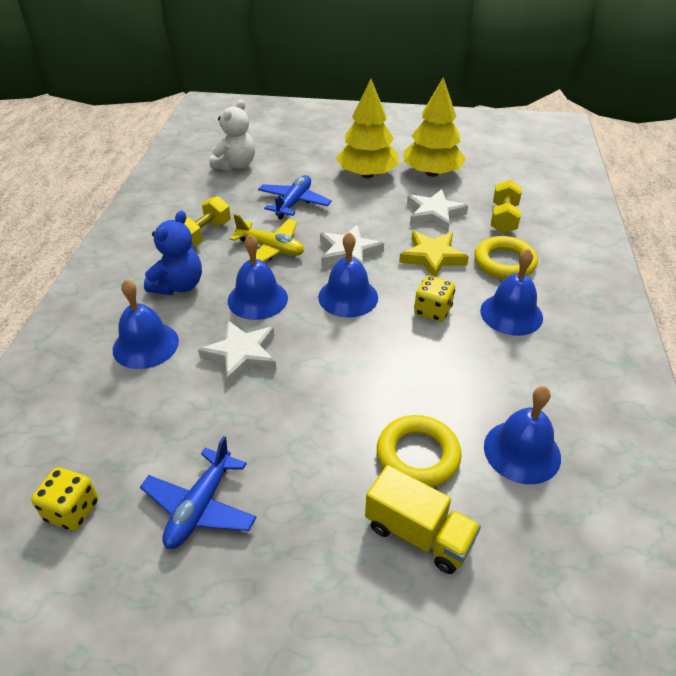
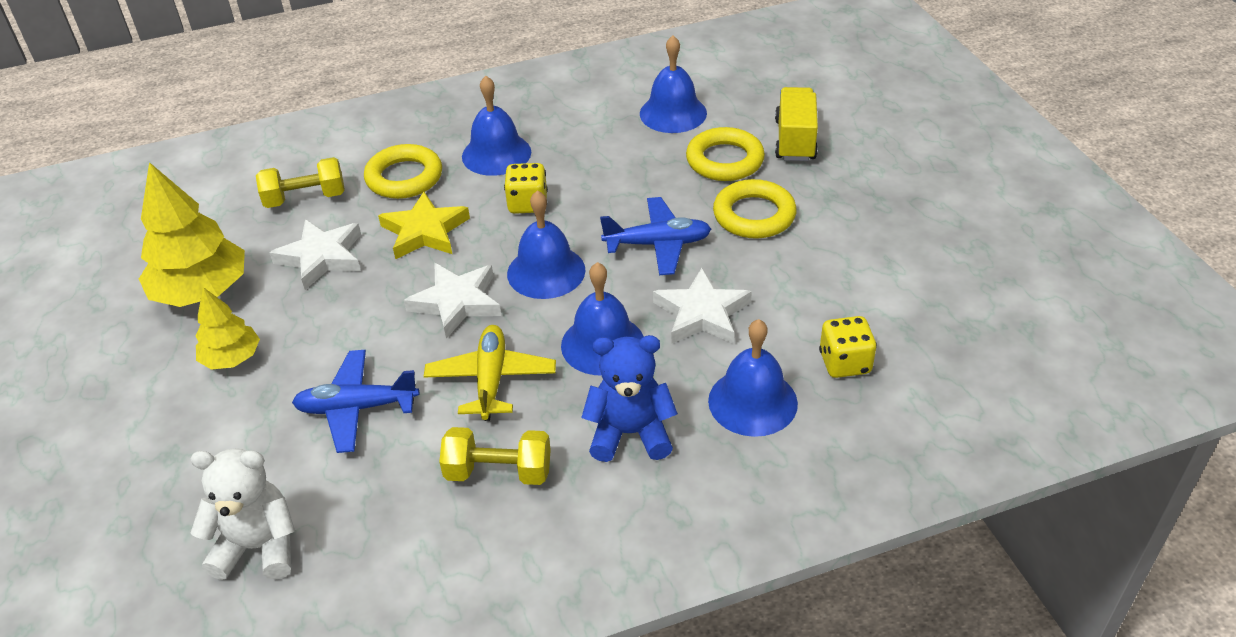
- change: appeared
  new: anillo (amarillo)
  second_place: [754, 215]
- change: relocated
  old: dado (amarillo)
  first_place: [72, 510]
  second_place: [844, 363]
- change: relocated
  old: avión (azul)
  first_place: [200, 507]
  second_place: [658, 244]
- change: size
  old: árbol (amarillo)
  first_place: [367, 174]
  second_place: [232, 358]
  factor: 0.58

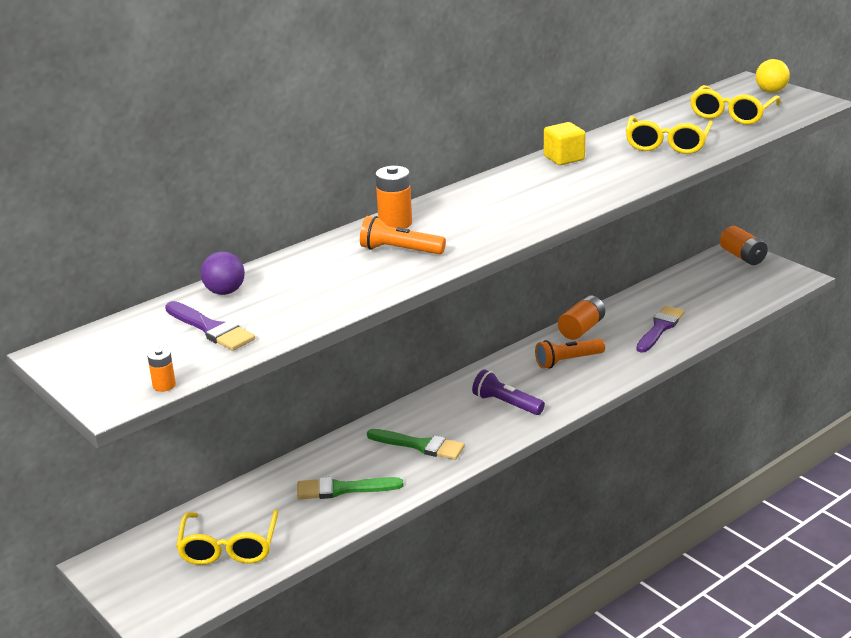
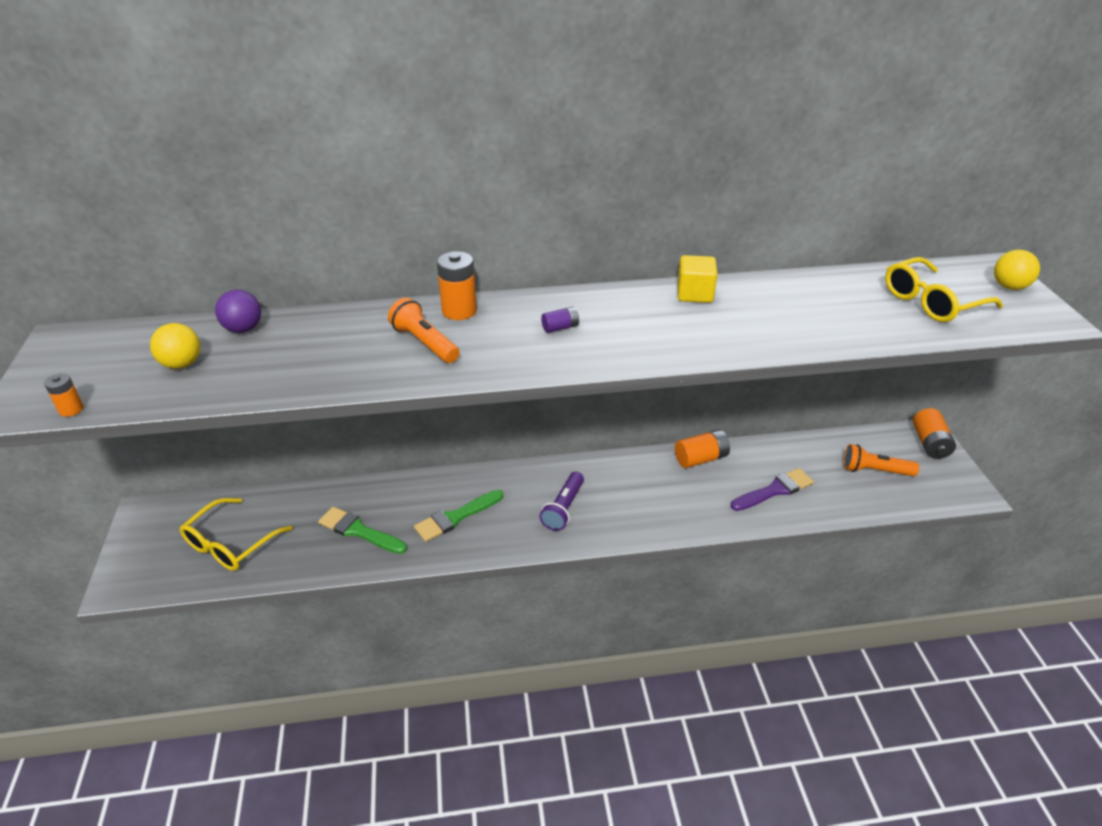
- change: missing
  old: gafas (amarillo)
  first_place: [667, 144]
- change: appeared
  new: pila (morado)
  second_place: [560, 328]
- change: relocated
  old: lámpara de mano (naranja)
  first_place: [567, 361]
  second_place: [874, 470]
- change: exchanged
  old: pincel (morado)
  new: pelota (amarillo)
  first_place: [211, 329]
  second_place: [182, 364]
- change: spun
  old: pincel (verde)
  first_place: [420, 445]
  second_place: [456, 517]
  degrees: 90
- change: spun
  old: lámpara de mano (morado)
  first_place: [506, 404]
  second_place: [563, 508]
  degrees: -135

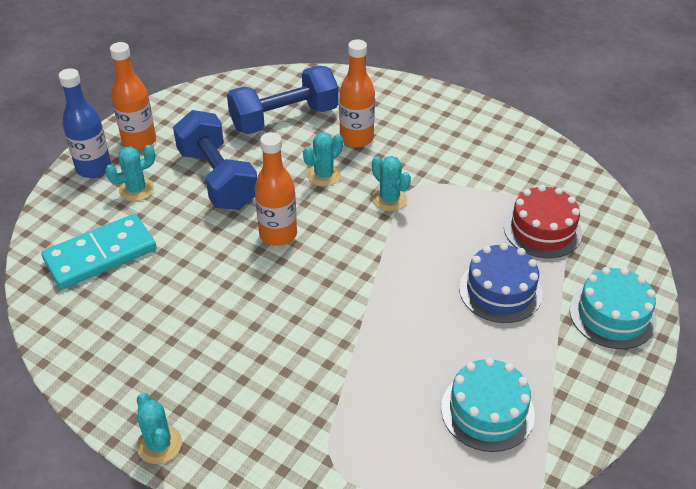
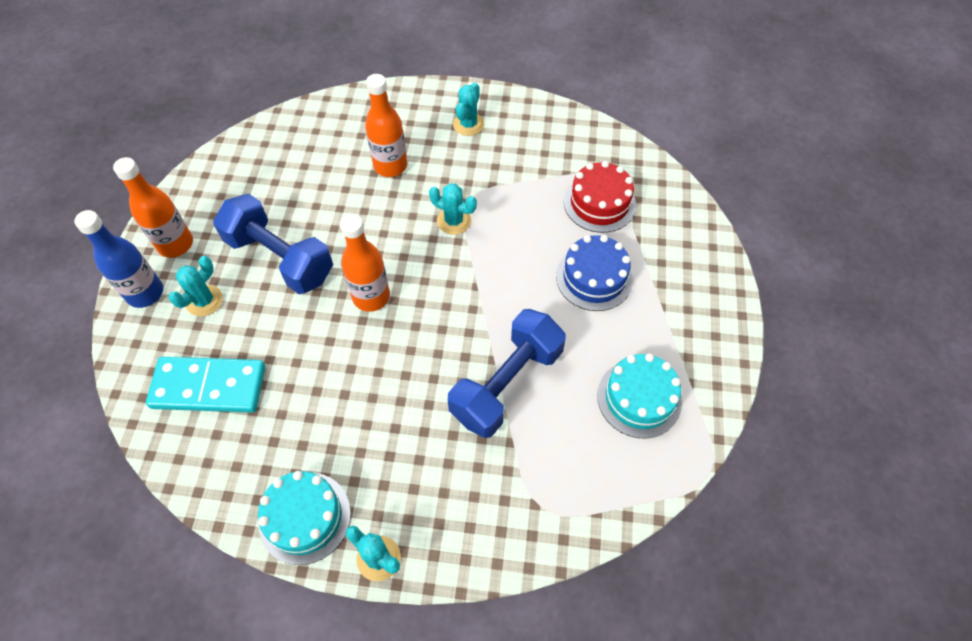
- change: relocated
  old: mancuerna (azul)
  first_place: [284, 119]
  second_place: [506, 384]
- change: relocated
  old: cactus (turquesa)
  first_place: [324, 175]
  second_place: [468, 124]
- change: relocated
  old: tarta (turquesa)
  first_place: [612, 315]
  second_place: [304, 517]
- change: spun
  old: ficha de dominó (turquesa)
  first_place: [100, 255]
  second_place: [209, 387]
  degrees: 60

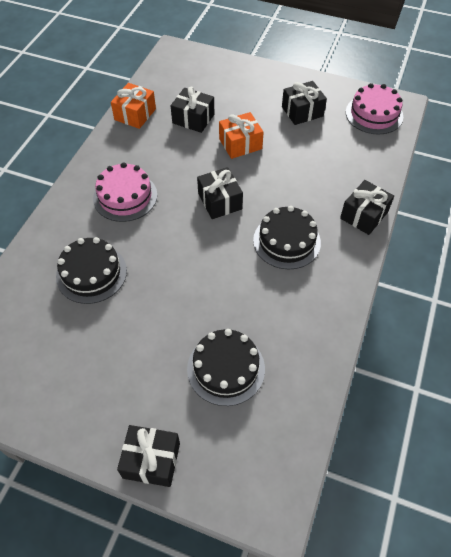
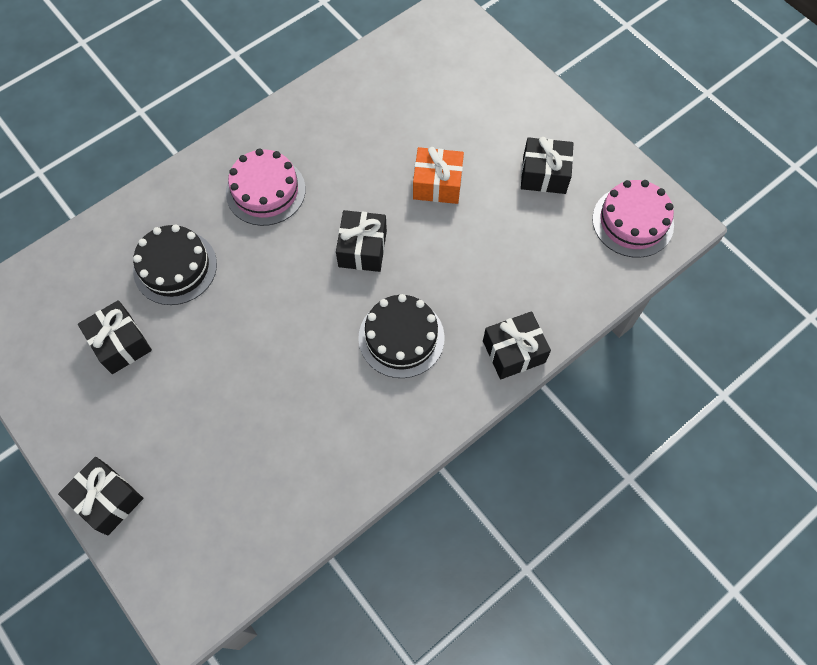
- change: missing
  old: regalo (naranja)
  first_place: [135, 114]
- change: missing
  old: tarta (negro)
  first_place: [226, 368]
- change: relocated
  old: regalo (negro)
  first_place: [193, 119]
  second_place: [120, 343]

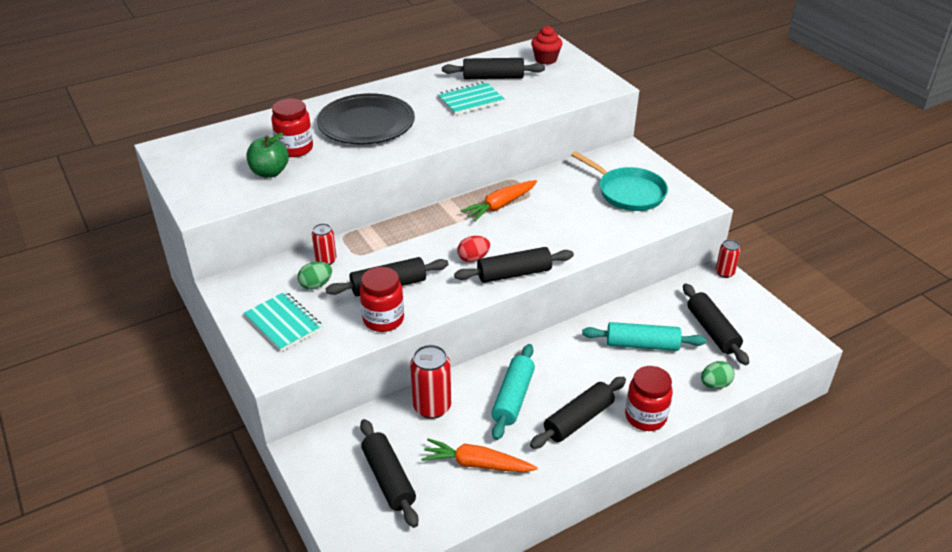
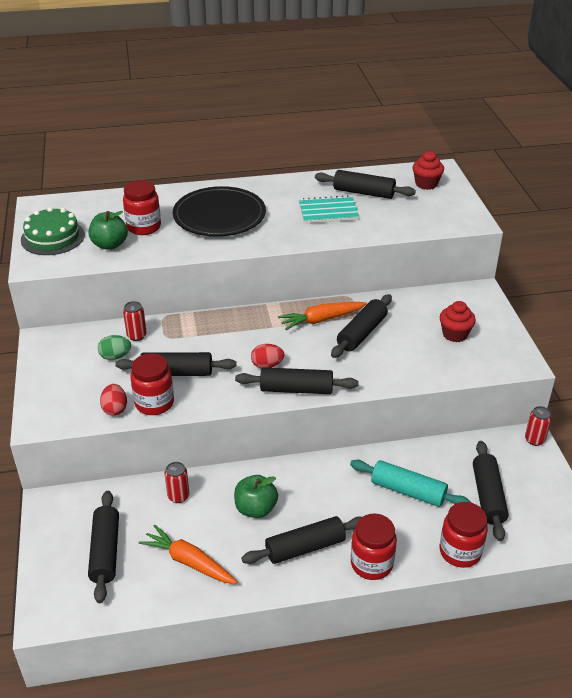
- change: missing
  old: cuaderno (turquesa)
  first_place: [283, 323]
- change: appeared
  new: tarta (verde)
  second_place: [52, 237]
- change: appeared
  new: huevo (rojo)
  second_place: [115, 409]
- change: appeared
  new: rodillo (negro)
  second_place: [361, 333]
- change: exchanged
  old: rodillo (turquesa)
  new: manzana (verde)
  first_place: [513, 398]
  second_place: [256, 509]
- change: exchanged
  old: sartén (turquesa)
  new: magdalena (rojo)
  first_place: [628, 192]
  second_place: [455, 334]
- change: exchanged
  old: huevo (verde)
  new: tarro (rojo)
  first_place: [715, 384]
  second_place: [460, 552]
- change: size
  old: lata (rojo)
  first_place: [432, 407]
  second_place: [178, 496]
  factor: 0.59

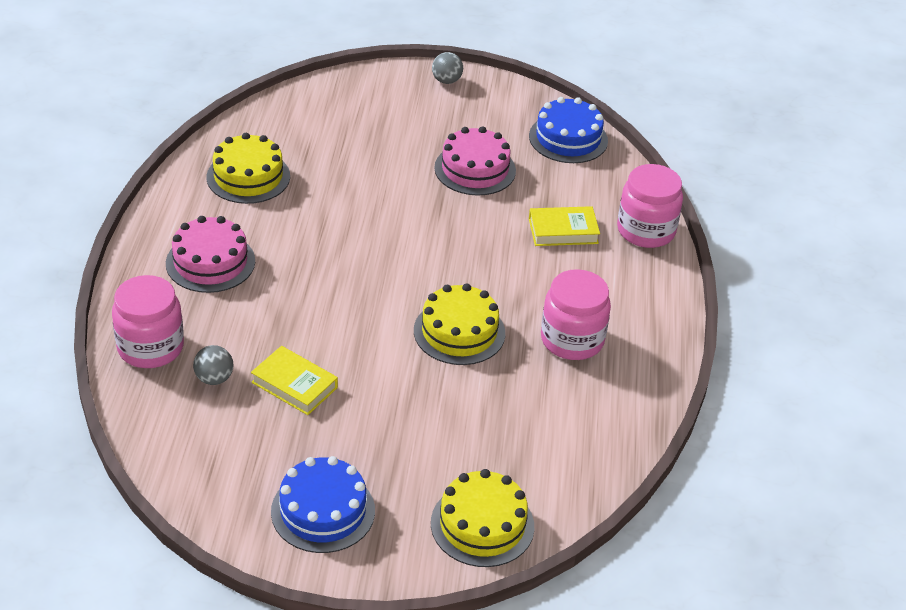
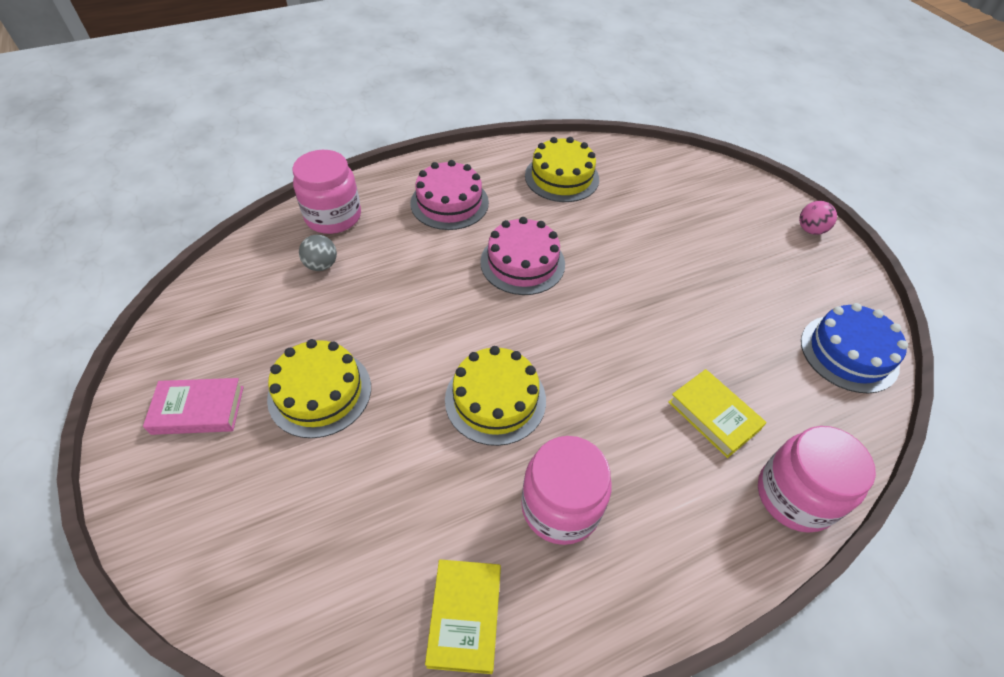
- change: relocated
  old: libro (amarillo)
  first_place: [294, 385]
  second_place: [465, 617]
- change: relocated
  old: tarta (amarillo)
  first_place: [482, 525]
  second_place: [320, 392]
- change: relocated
  old: tarta (rosa)
  first_place: [475, 169]
  second_place: [522, 263]
- change: exchanged
  old: tarta (azul)
  new: libro (rosa)
  first_place: [323, 511]
  second_place: [198, 410]
- change: colour
  old: pelota (gris)
  new: pelota (rosa)
  first_place: [446, 81]
  second_place: [810, 230]

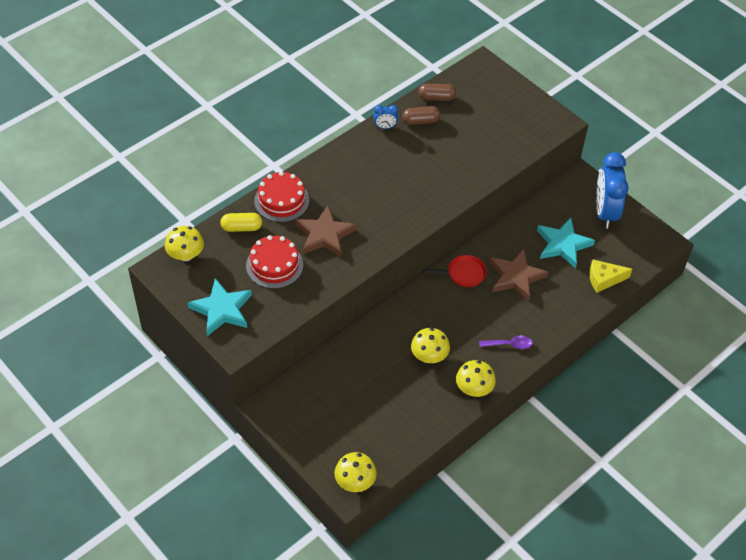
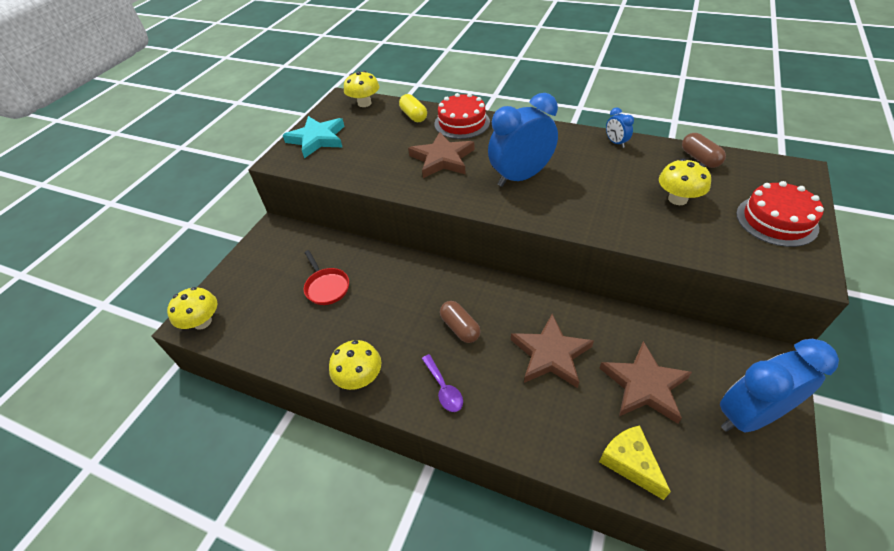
- change: appeared
  new: despertador (azul)
  second_place: [520, 177]
- change: relocated
  old: tarta (rojo)
  first_place: [274, 265]
  second_place: [776, 220]
- change: relocated
  old: cápsula (marrón)
  first_place: [420, 121]
  second_place: [460, 328]
- change: relocated
  old: seta (amarillo)
  first_place: [429, 356]
  second_place: [677, 199]
- change: relocated
  old: sartén (rojo)
  first_place: [463, 274]
  second_place: [326, 287]
- change: colour
  old: estrella (turquesa)
  new: estrella (marrón)
  first_place: [563, 244]
  second_place: [644, 385]

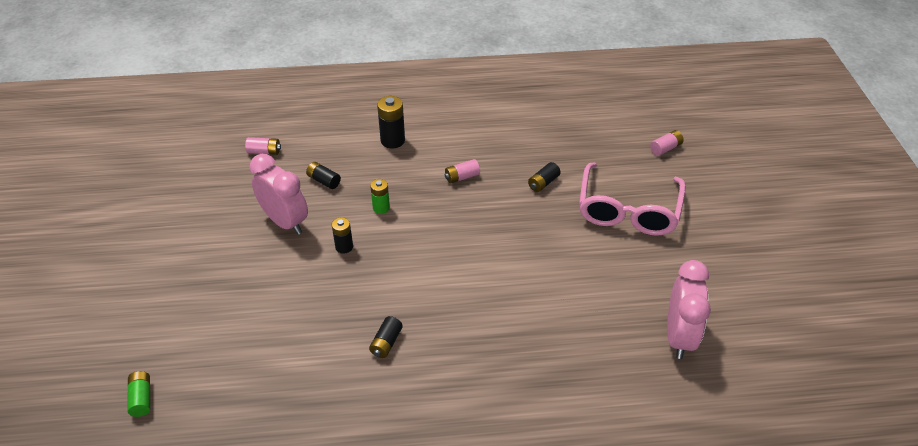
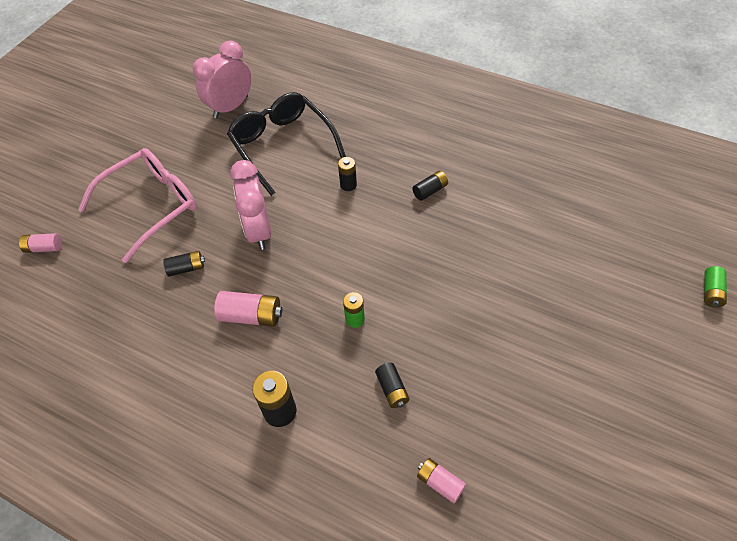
- change: appeared
  new: gafas (negro)
  second_place: [282, 146]
- change: relocated
  old: pila (verde)
  first_place: [141, 398]
  second_place: [711, 292]
- change: relocated
  old: despertador (rosa)
  first_place: [285, 222]
  second_place: [259, 230]
- change: relocated
  old: pila (negro)
  first_place: [344, 247]
  second_place: [348, 185]
- change: size
  old: pila (rosa)
  first_place: [462, 177]
  second_place: [251, 316]
  factor: 1.57

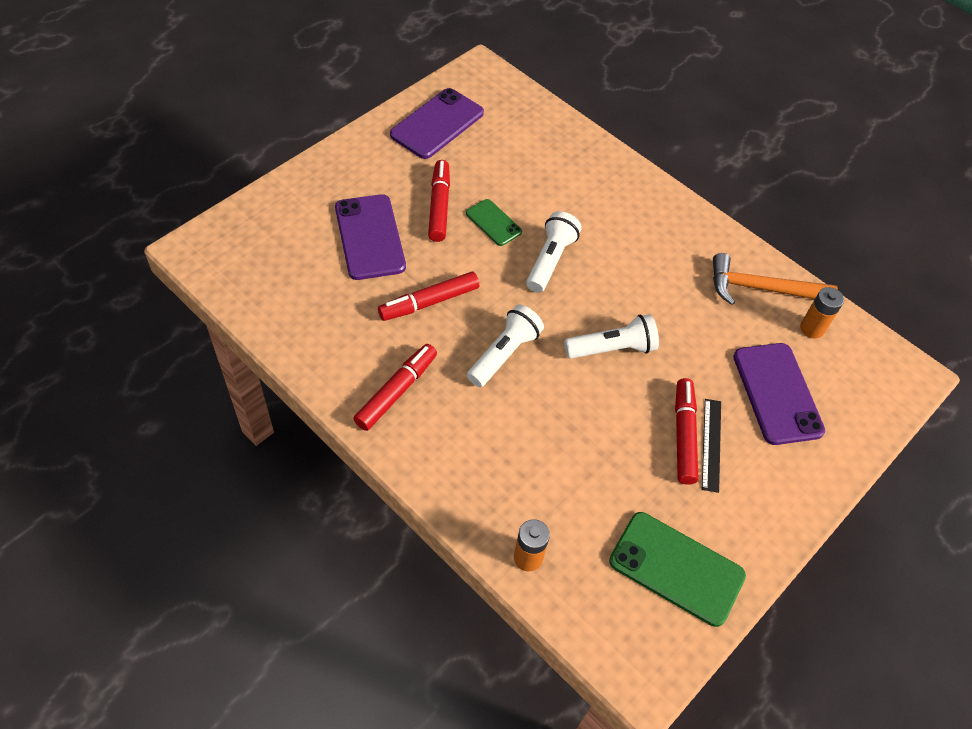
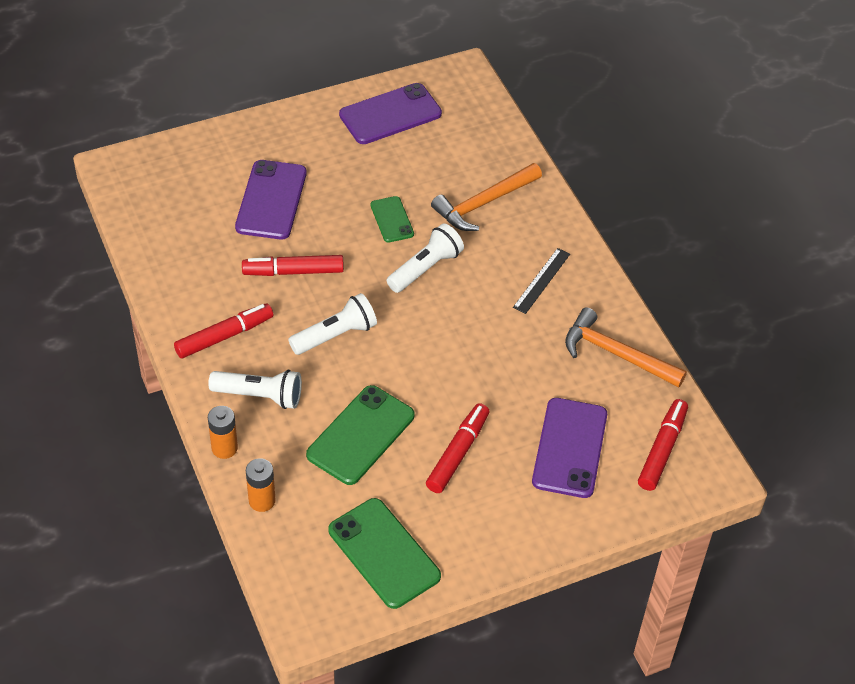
- change: appeared
  new: móvil (verde)
  second_place: [361, 435]
- change: appeared
  new: martillo (naranja)
  second_place: [483, 203]
- change: relocated
  old: rotulador (rojo)
  first_place: [439, 206]
  second_place: [662, 450]
- change: relocated
  old: lámpara de mano (blanco)
  first_place: [612, 348]
  second_place: [260, 396]
- change: relocated
  old: regla (negro)
  first_place: [711, 444]
  second_place: [542, 280]
- change: relocated
  old: pila (naranja)
  first_place: [812, 328]
  second_place: [224, 448]

